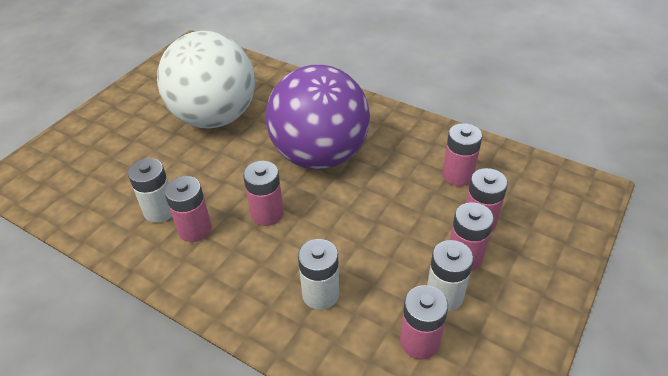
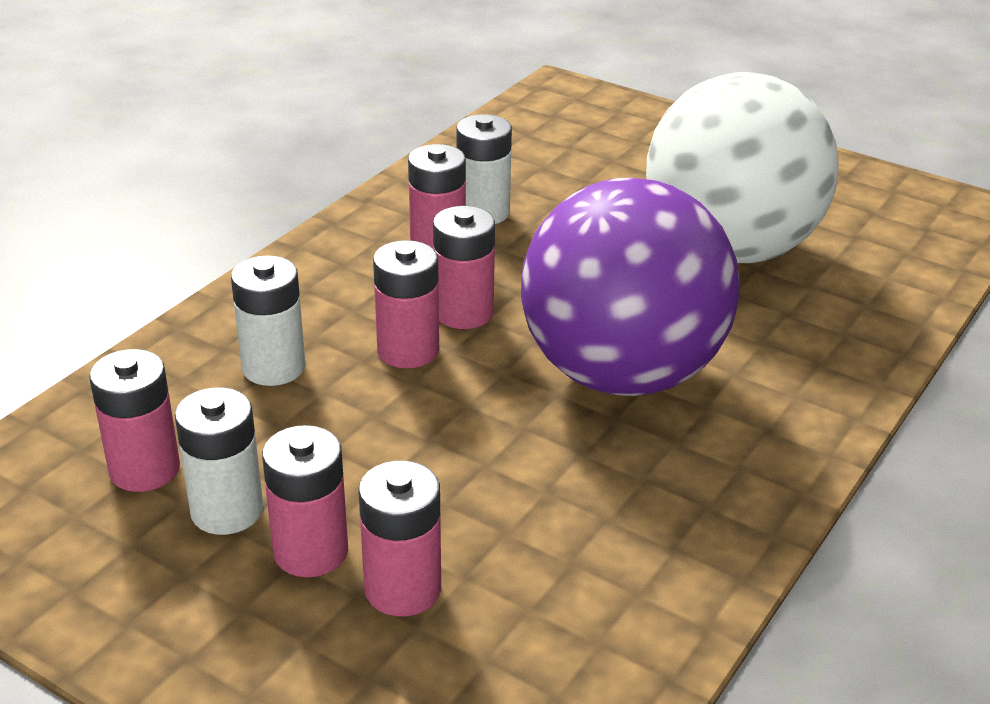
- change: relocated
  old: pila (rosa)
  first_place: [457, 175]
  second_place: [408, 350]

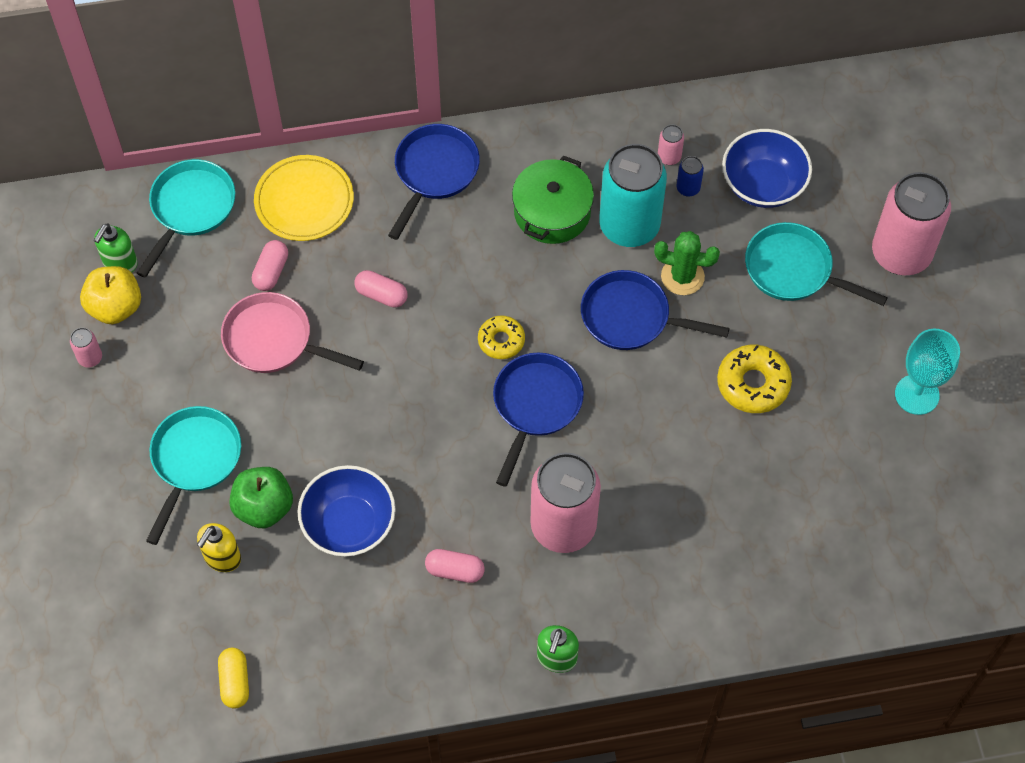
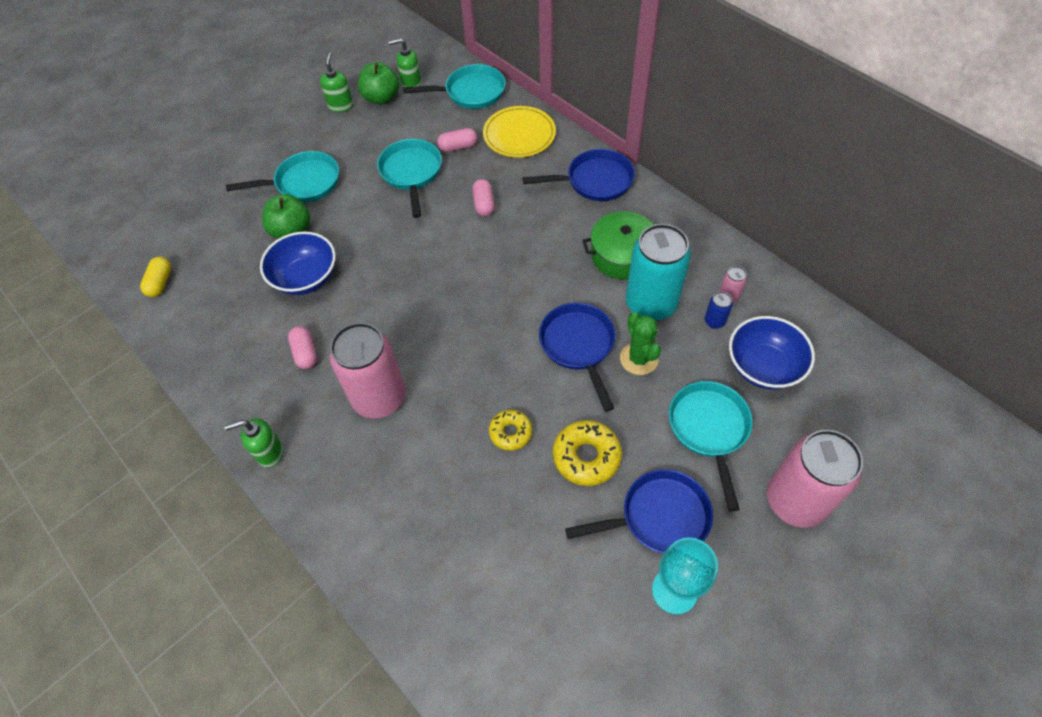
- change: missing
  old: dispensador de jabón (amarillo)
  first_place: [222, 558]
- change: relocated
  old: rosquilla (amarillo)
  first_place: [501, 340]
  second_place: [510, 432]
- change: relocated
  old: sartén (azul)
  first_place: [535, 406]
  second_place: [658, 517]
- change: exchanged
  old: lata (rosa)
  new: dispensador de jabón (verde)
  first_place: [90, 358]
  second_place: [341, 106]
- change: colour
  old: manzana (amarillo)
  new: manzana (verde)
  first_place: [115, 307]
  second_place: [381, 98]
- change: colour
  old: sartén (rosa)
  new: sartén (turquesa)
  first_place: [274, 340]
  second_place: [411, 173]
- change: spun
  old: cápsula (amarillo)
  first_place: [235, 682]
  second_place: [160, 283]
  degrees: -45

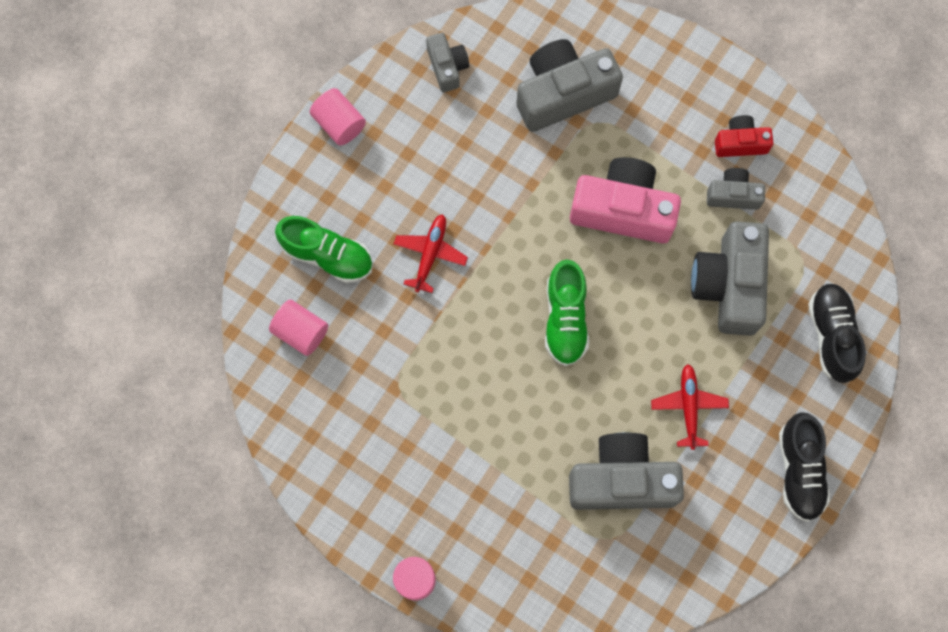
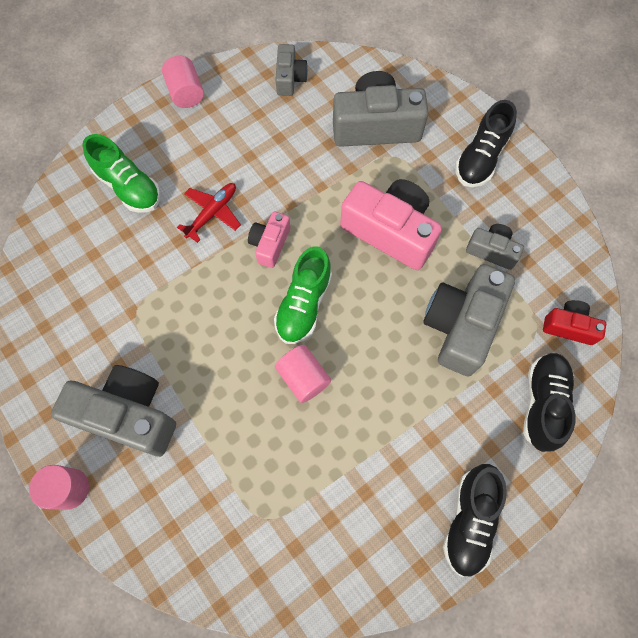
- change: missing
  old: avión (rojo)
  first_place: [688, 407]
- change: appeared
  new: cámara (rosa)
  second_place: [270, 244]
- change: appeared
  new: zapato (negro)
  second_place: [480, 158]
- change: relocated
  old: cilindro (rosa)
  first_place: [301, 331]
  second_place: [303, 377]
- change: relocated
  old: cámara (gris)
  first_place: [621, 480]
  second_place: [128, 415]
- change: relocated
  old: cámara (rojo)
  first_place: [740, 143]
  second_place: [569, 327]

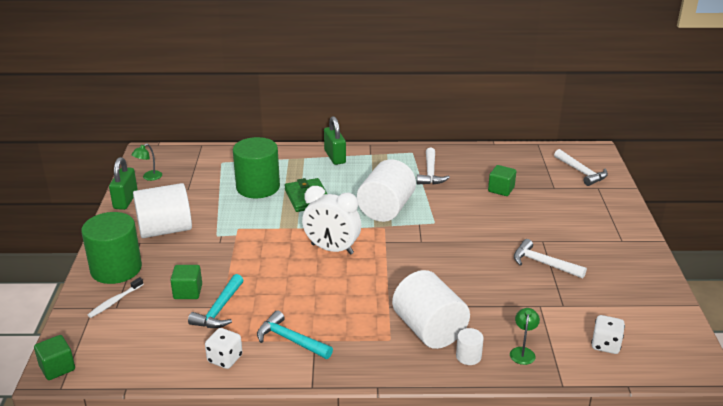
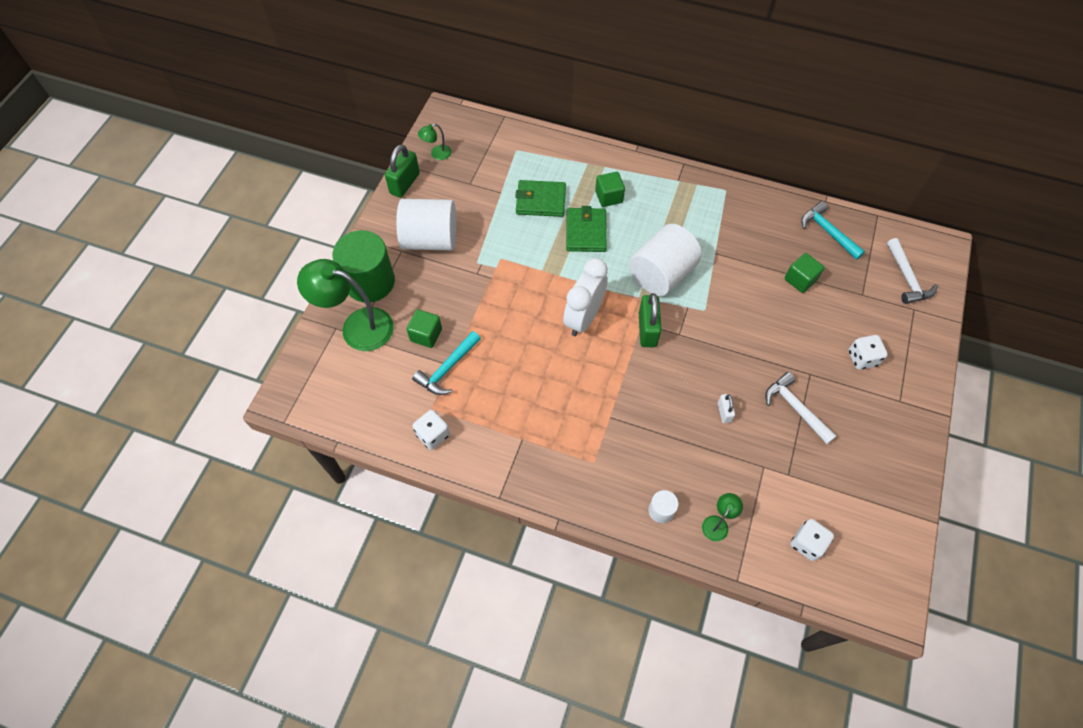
- change: missing
  old: cilindro (blanco)
  first_place: [429, 330]
- change: missing
  old: martillo (blanco)
  first_place: [430, 173]
- change: appeared
  new: candado (blanco)
  second_place: [724, 412]
- change: appeared
  new: dado (blanco)
  second_place: [862, 358]
- change: relocated
  old: cubo (verde)
  first_place: [57, 368]
  second_place: [609, 197]
- change: relocated
  old: martillo (turquesa)
  first_place: [290, 340]
  second_place: [828, 232]
- change: relocated
  old: candado (verde)
  first_place: [335, 157]
  second_place: [647, 330]
- change: exchanged
  old: cepillo de dientes (blanco)
  new: lámpara (verde)
  first_place: [115, 301]
  second_place: [357, 326]
- change: exchanged
  old: cilindro (verde)
  new: cartera (verde)
  first_place: [258, 187]
  second_place: [540, 201]
- change: spun
  old: despertador (blanco)
  first_place: [332, 249]
  second_place: [583, 318]
  degrees: 75

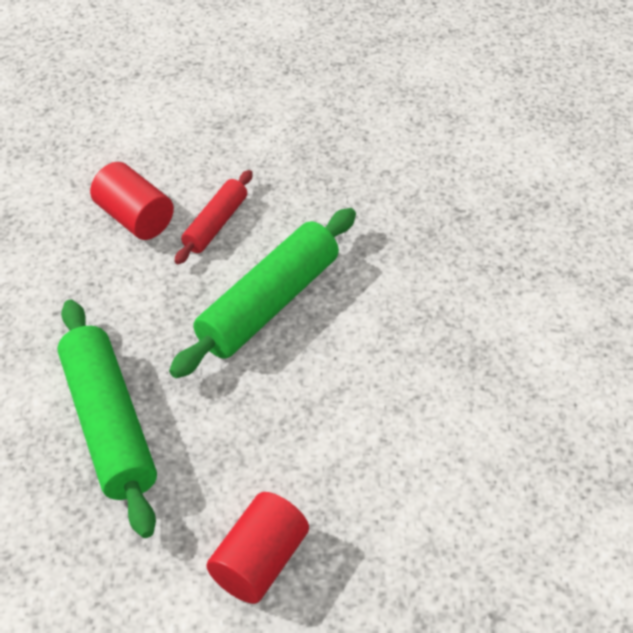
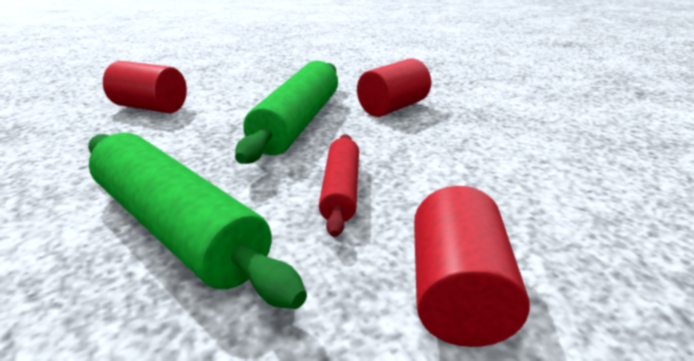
- change: appeared
  new: cilindro (rojo)
  second_place: [393, 108]
- change: relocated
  old: rodillo (rojo)
  first_place: [215, 224]
  second_place: [341, 190]

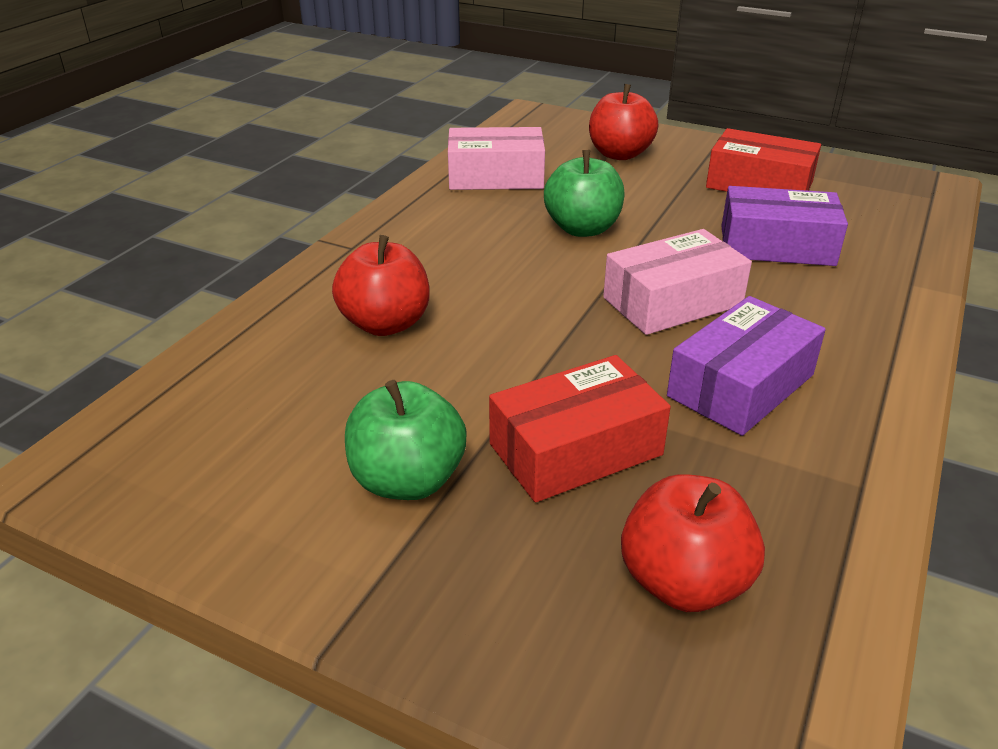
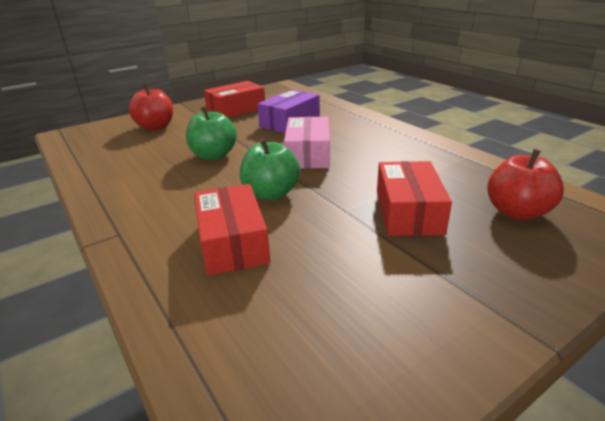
- change: missing
  old: caja (rosa)
  first_place: [495, 176]
- change: missing
  old: caja (morado)
  first_place: [741, 385]
- change: relocated
  old: manzana (verde)
  first_place: [407, 480]
  second_place: [271, 194]
- change: exchanged
  old: manzana (rojo)
  new: caja (rojo)
  first_place: [385, 324]
  second_place: [232, 242]

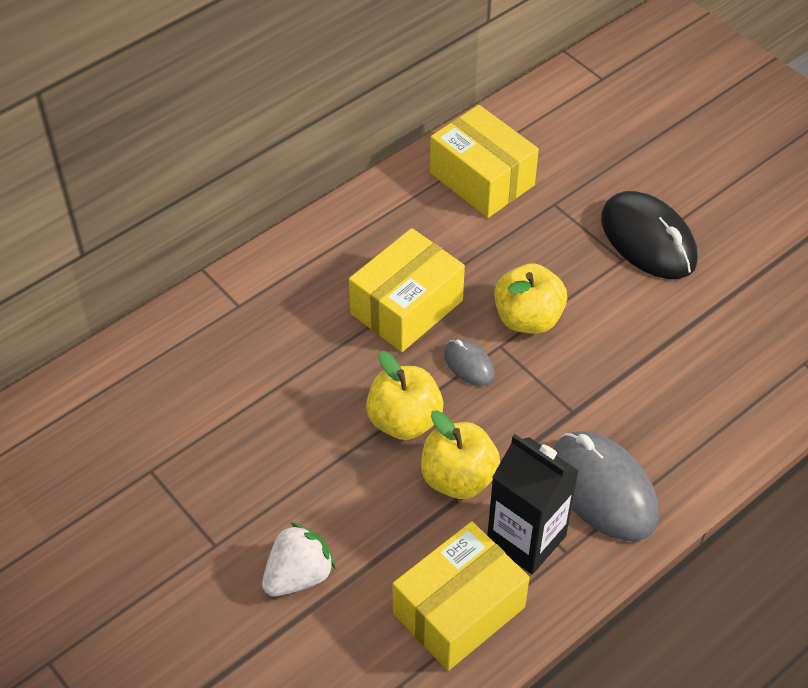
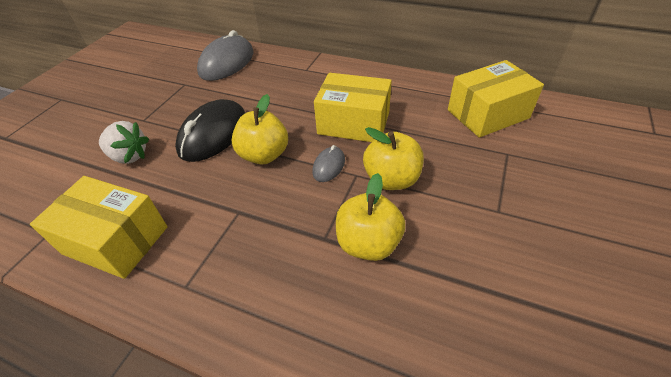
- change: missing
  old: cartón de leche (negro)
  first_place: [526, 539]
- change: relocated
  old: manzana (amarillo)
  first_place: [458, 478]
  second_place: [368, 243]
- change: relocated
  old: ratón (gris)
  first_place: [603, 489]
  second_place: [227, 63]
- change: relocated
  old: ratón (negro)
  first_place: [648, 240]
  second_place: [213, 134]
- change: spun
  old: caja (amarillo)
  first_place: [482, 179]
  second_place: [487, 114]
  degrees: 45

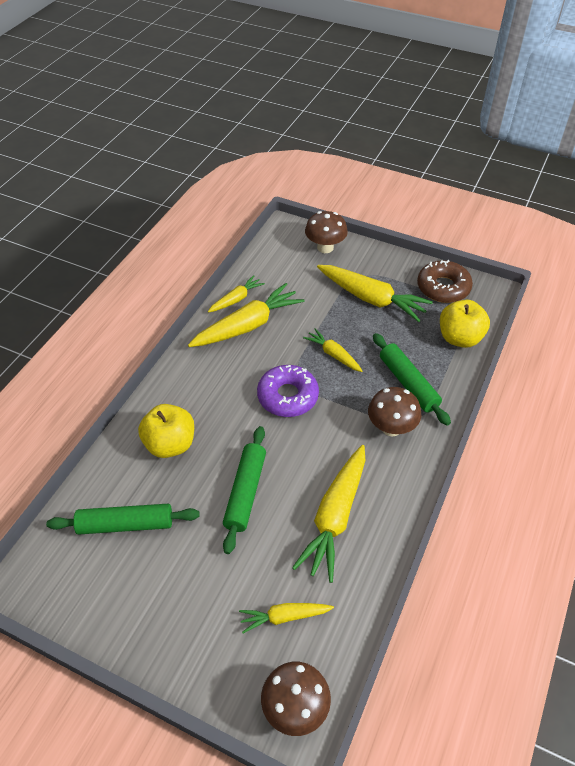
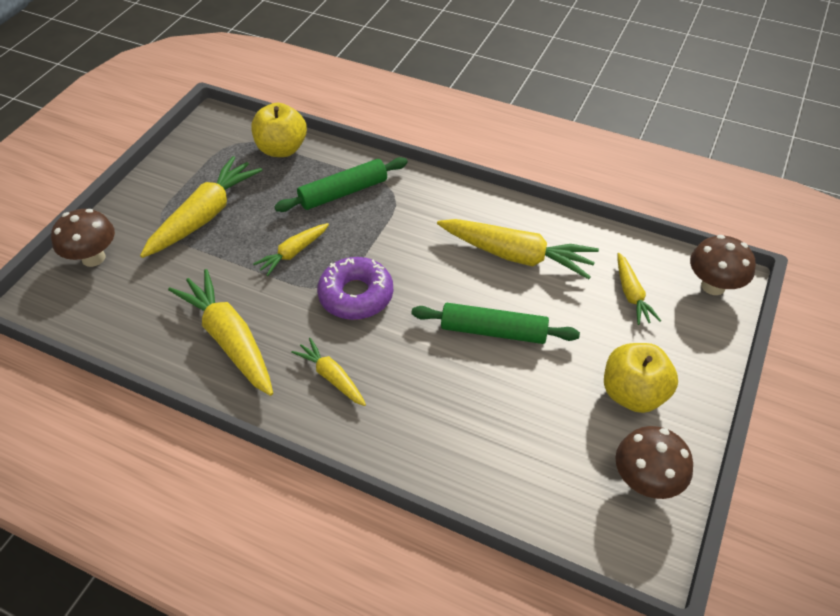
- change: missing
  old: rodillo (verde)
  first_place: [125, 525]
- change: missing
  old: rosquilla (marrón)
  first_place: [443, 287]
- change: relocated
  old: manzana (amarillo)
  first_place: [170, 444]
  second_place: [633, 394]
- change: relocated
  old: zanahoria (amarillo)
  first_place: [236, 299]
  second_place: [331, 377]
- change: relocated
  old: seta (marrón)
  first_place: [391, 428]
  second_place: [645, 481]

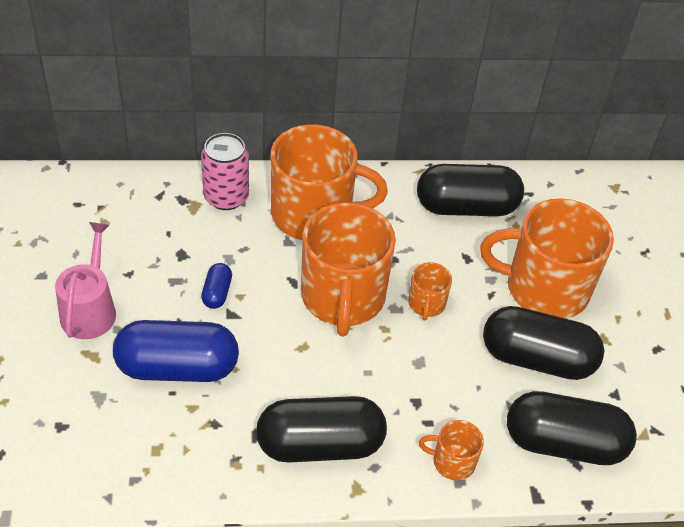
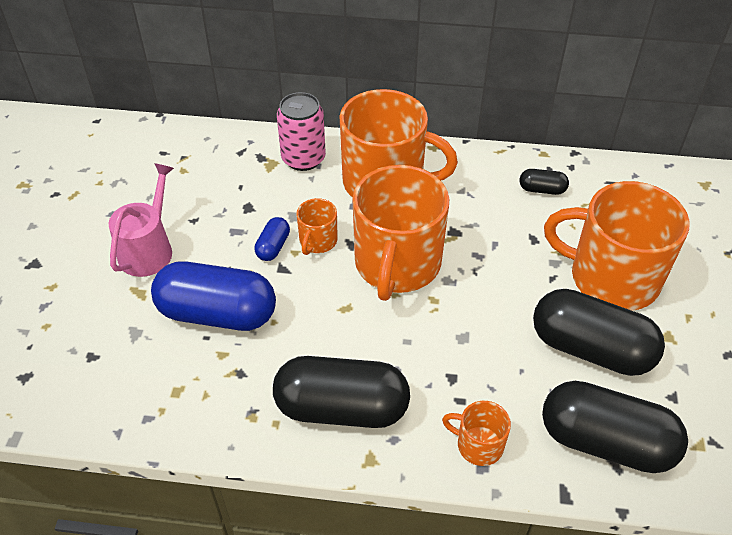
- change: relocated
  old: taza (naranja)
  first_place: [426, 304]
  second_place: [317, 241]
- change: size
  old: cápsula (negro)
  first_place: [466, 207]
  second_place: [542, 189]
  factor: 0.45

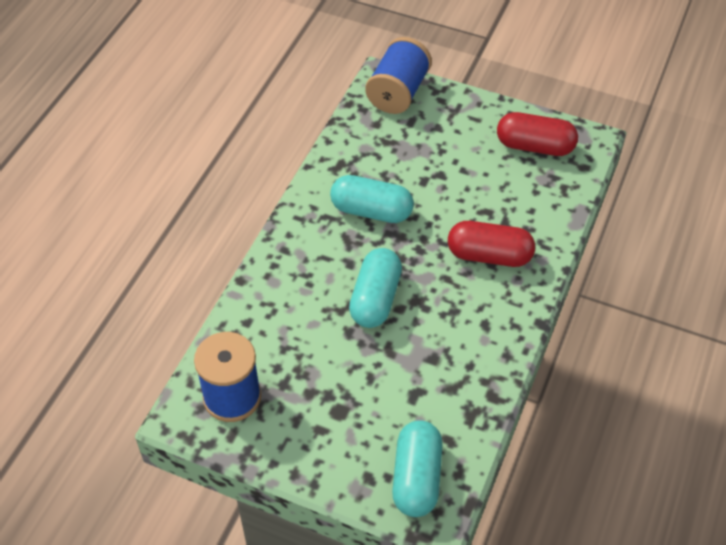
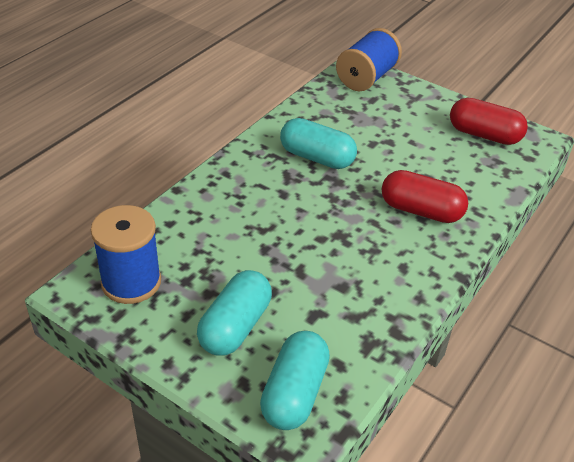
- change: relocated
  old: cápsula (turquesa)
  first_place: [375, 299]
  second_place: [235, 326]

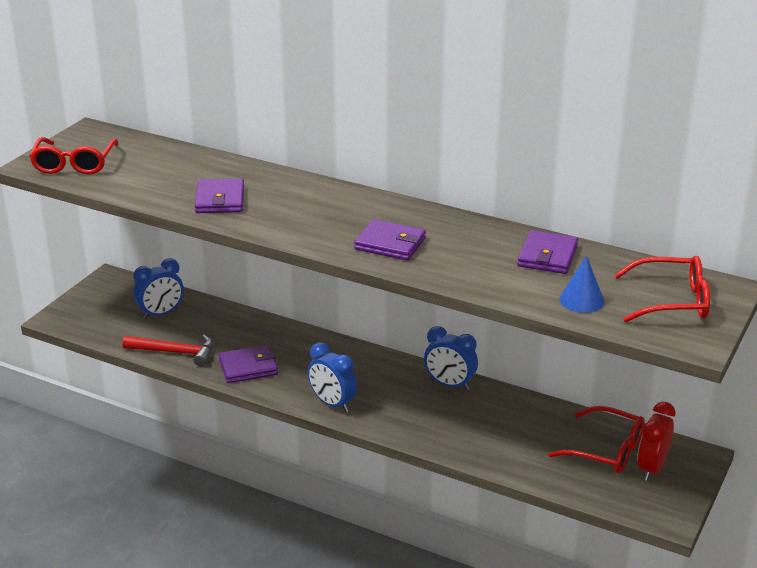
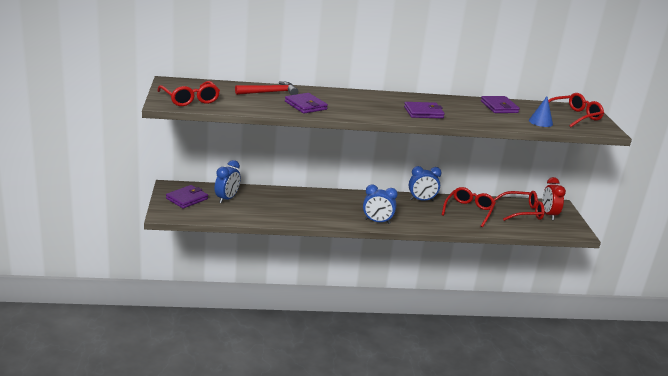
- change: appeared
  new: gafas (rojo)
  second_place: [469, 210]
- change: relocated
  old: martillo (rojo)
  first_place: [175, 352]
  second_place: [269, 92]
- change: relocated
  old: cartera (morado)
  first_place: [248, 367]
  second_place: [187, 199]

